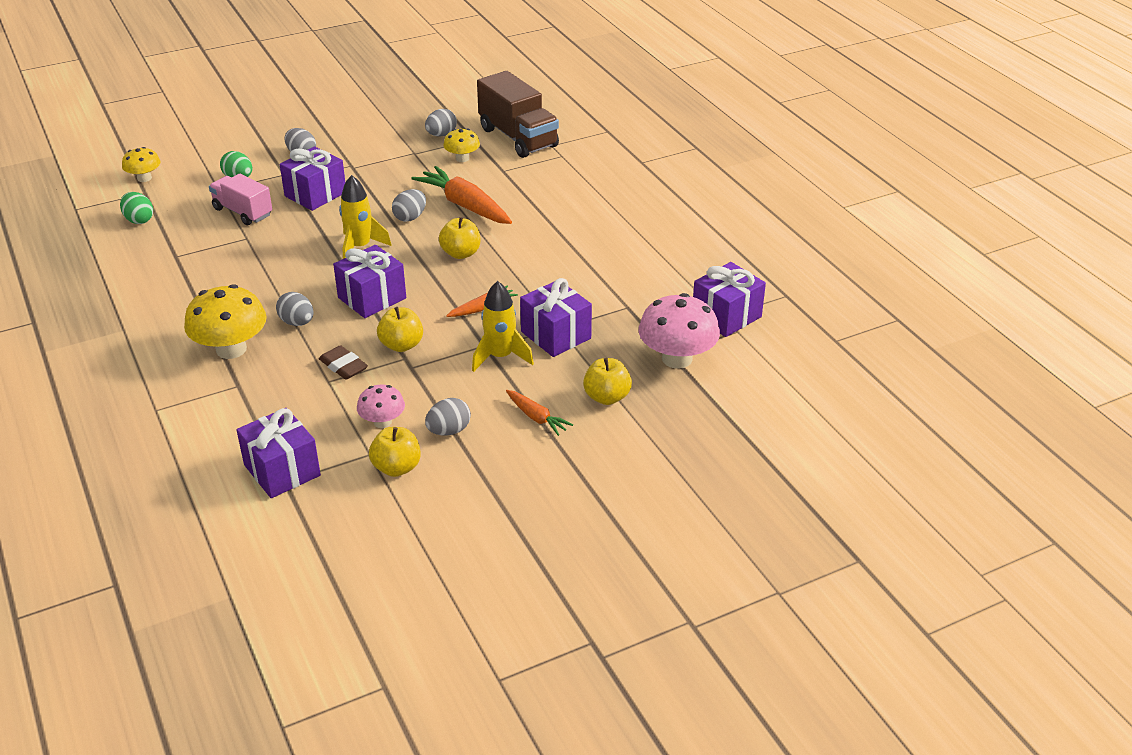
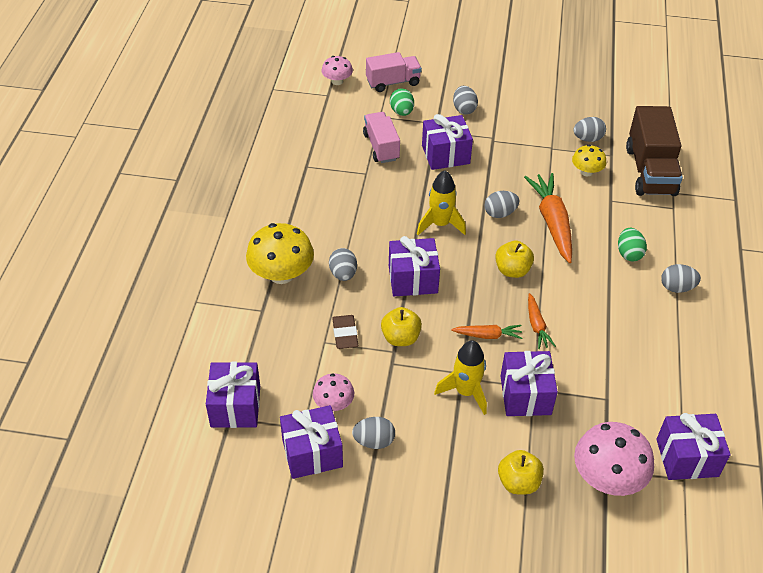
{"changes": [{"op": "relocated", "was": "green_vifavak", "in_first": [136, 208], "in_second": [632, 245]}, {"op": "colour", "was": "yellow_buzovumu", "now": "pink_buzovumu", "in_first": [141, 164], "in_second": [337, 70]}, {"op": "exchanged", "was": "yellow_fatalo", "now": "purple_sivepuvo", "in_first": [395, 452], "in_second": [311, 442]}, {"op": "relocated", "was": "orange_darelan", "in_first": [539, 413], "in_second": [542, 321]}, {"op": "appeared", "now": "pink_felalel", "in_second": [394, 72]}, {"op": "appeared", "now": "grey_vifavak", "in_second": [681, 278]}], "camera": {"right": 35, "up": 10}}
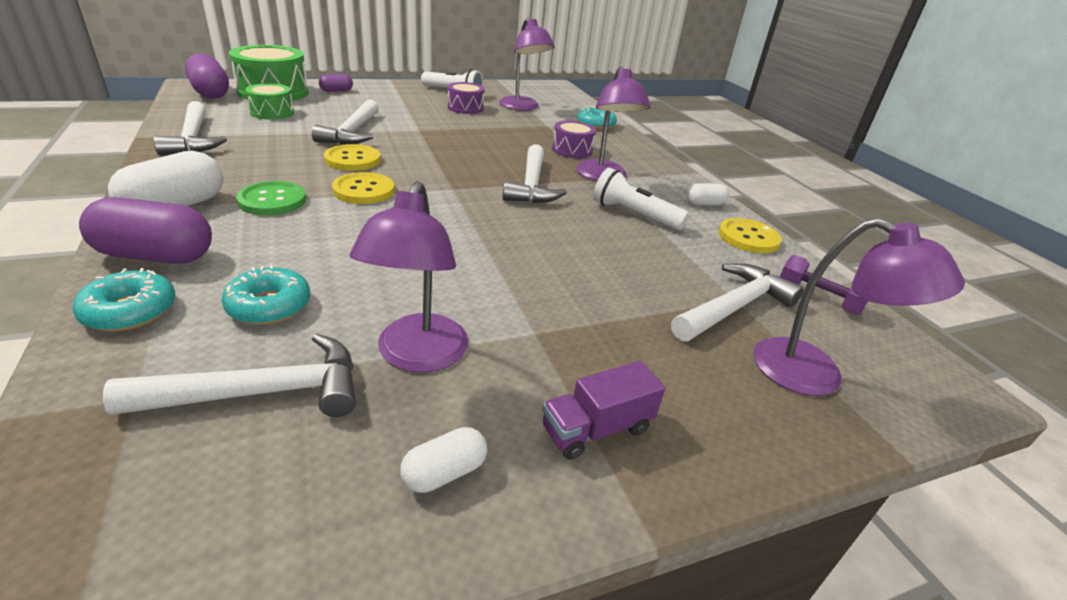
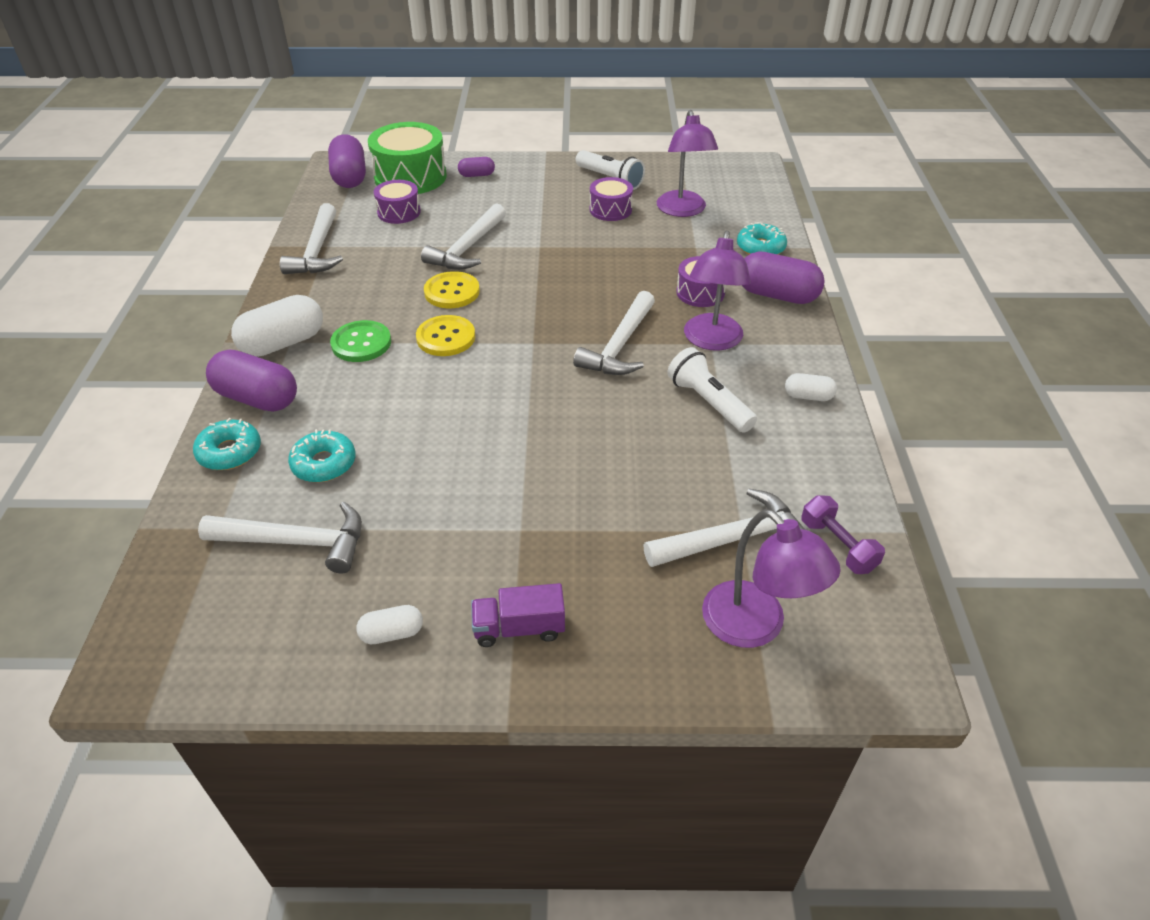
{"changes": [{"op": "colour", "was": "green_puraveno", "now": "purple_puraveno", "in_first": [269, 101], "in_second": [397, 202]}, {"op": "missing", "was": "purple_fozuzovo", "in_first": [409, 277]}, {"op": "missing", "was": "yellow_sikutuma", "in_first": [750, 235]}, {"op": "appeared", "now": "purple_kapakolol", "in_second": [783, 277]}], "camera": {"right": 25, "up": 10}}
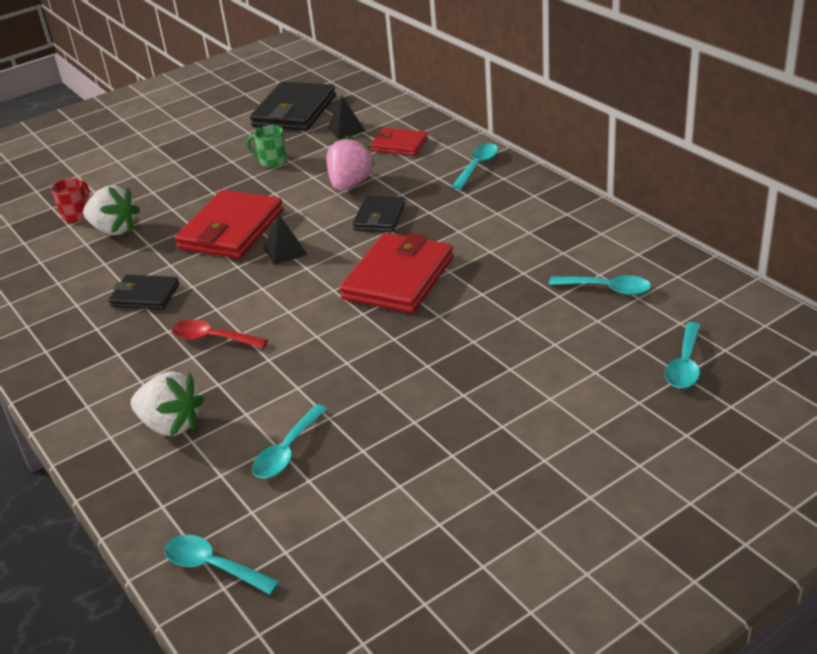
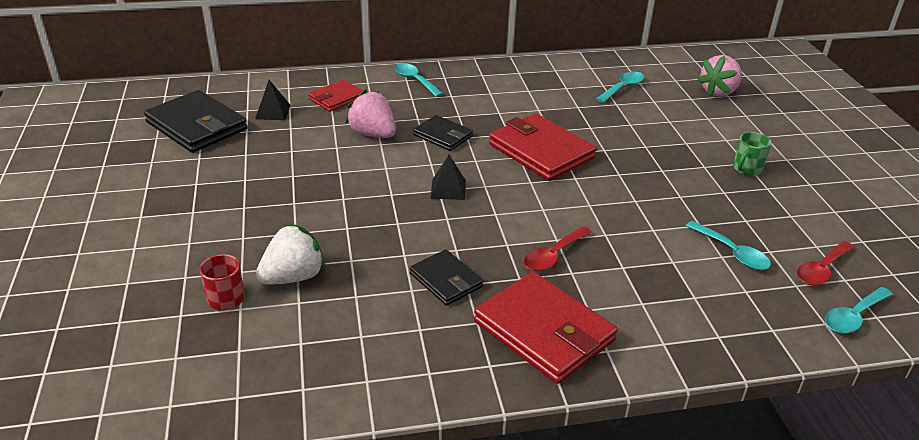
{"changes": [{"op": "spun", "was": "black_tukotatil", "in_first": [143, 292], "in_second": [446, 277], "clockwise": -75}, {"op": "missing", "was": "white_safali", "in_first": [167, 404]}, {"op": "relocated", "was": "red_tukotatil", "in_first": [229, 224], "in_second": [546, 328]}, {"op": "relocated", "was": "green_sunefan", "in_first": [267, 146], "in_second": [752, 154]}, {"op": "exchanged", "was": "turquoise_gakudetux", "now": "pink_safali", "in_first": [683, 355], "in_second": [719, 76]}, {"op": "appeared", "now": "red_gakudetux", "in_second": [825, 263]}], "camera": {"right": -70, "up": 0}}
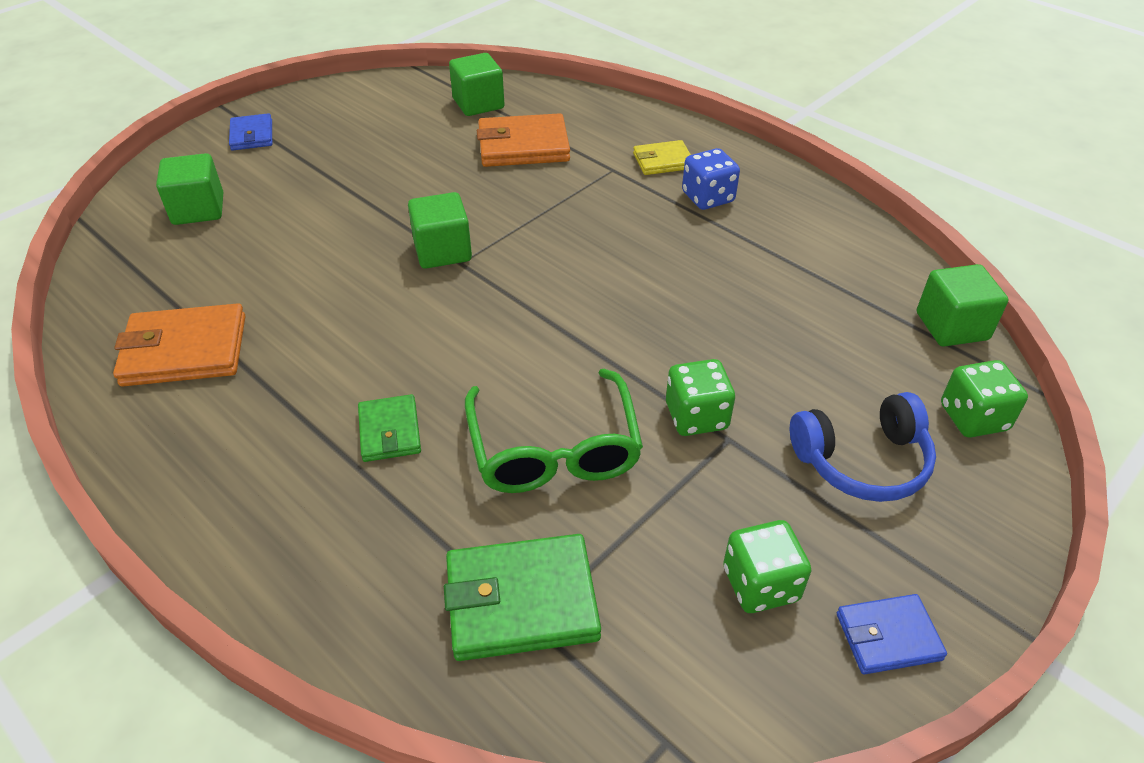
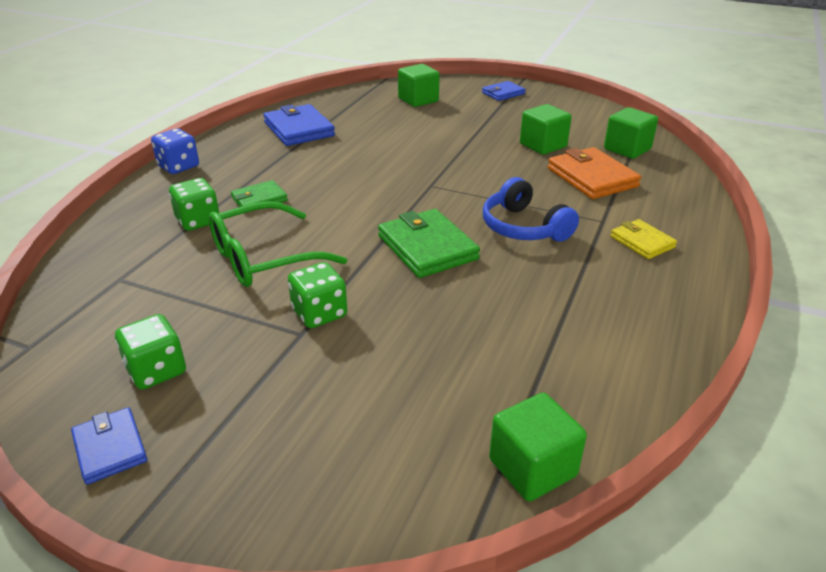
{"changes": [{"op": "colour", "was": "orange_tukotatil", "now": "blue_tukotatil", "in_first": [179, 344], "in_second": [299, 125]}, {"op": "relocated", "was": "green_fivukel", "in_first": [440, 230], "in_second": [546, 129]}, {"op": "relocated", "was": "green_tukotatil", "in_first": [522, 597], "in_second": [429, 243]}, {"op": "relocated", "was": "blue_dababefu", "in_first": [711, 179], "in_second": [175, 151]}, {"op": "relocated", "was": "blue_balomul", "in_first": [863, 447], "in_second": [531, 209]}, {"op": "relocated", "was": "green_dababefu", "in_first": [984, 398], "in_second": [194, 204]}], "camera": {"right": 70, "up": -10}}
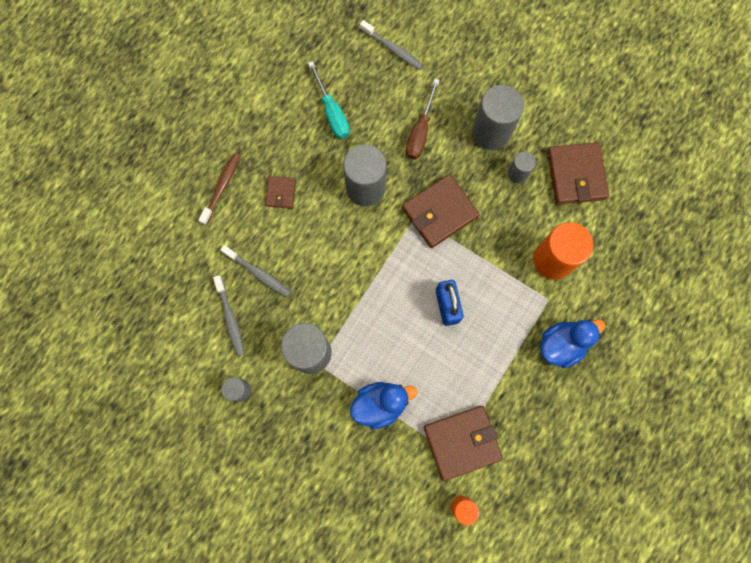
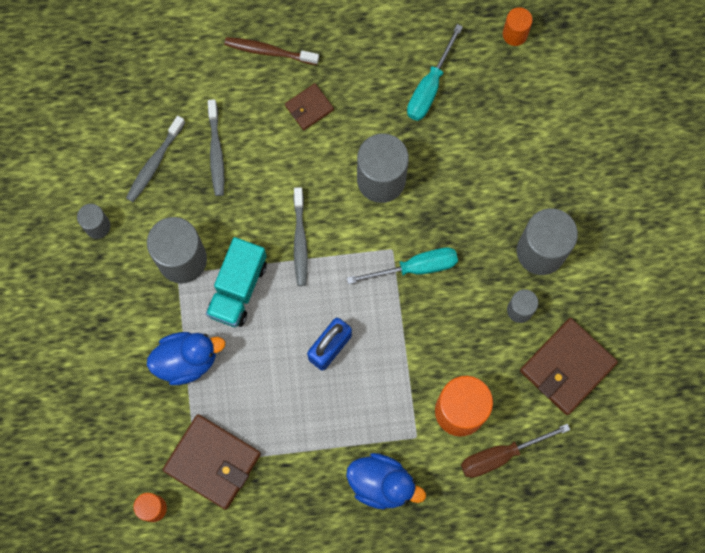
{"changes": [{"op": "spun", "was": "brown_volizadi", "in_first": [219, 189], "in_second": [271, 51], "clockwise": -150}, {"op": "spun", "was": "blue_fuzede", "in_first": [383, 406], "in_second": [186, 358], "clockwise": -45}, {"op": "relocated", "was": "grey_volizadi", "in_first": [391, 45], "in_second": [300, 236]}, {"op": "exchanged", "was": "brown_tukotatil", "now": "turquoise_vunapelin", "in_first": [441, 211], "in_second": [402, 265]}, {"op": "relocated", "was": "brown_vunapelin", "in_first": [423, 119], "in_second": [515, 451]}, {"op": "appeared", "now": "turquoise_felalel", "in_second": [236, 282]}, {"op": "appeared", "now": "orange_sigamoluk", "in_second": [518, 26]}], "camera": {"right": 50, "up": 0}}
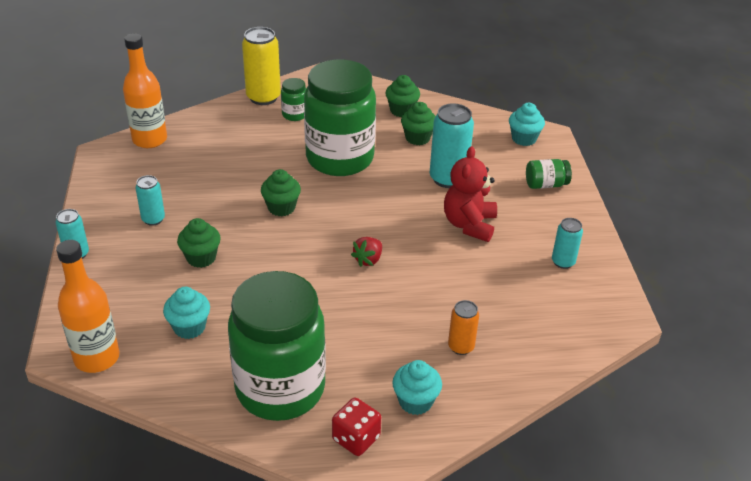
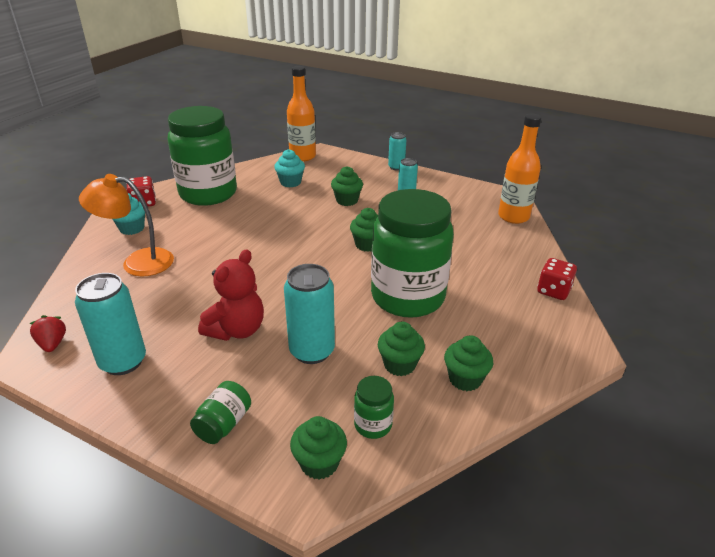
{"changes": [{"op": "exchanged", "was": "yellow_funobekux", "now": "red_dababefu", "in_first": [261, 66], "in_second": [557, 279]}, {"op": "relocated", "was": "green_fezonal", "in_first": [293, 99], "in_second": [374, 407]}, {"op": "relocated", "was": "red_safali", "in_first": [366, 252], "in_second": [47, 333]}, {"op": "spun", "was": "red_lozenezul", "in_first": [470, 194], "in_second": [231, 295], "clockwise": 75}, {"op": "exchanged", "was": "orange_funobekux", "now": "orange_fozuzovo", "in_first": [463, 327], "in_second": [126, 225]}, {"op": "colour", "was": "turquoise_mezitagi", "now": "green_mezitagi", "in_first": [527, 124], "in_second": [318, 448]}, {"op": "size", "was": "turquoise_funobekux", "in_first": [567, 243], "in_second": [110, 324], "ratio": 1.74}], "camera": {"right": 125, "up": -5}}
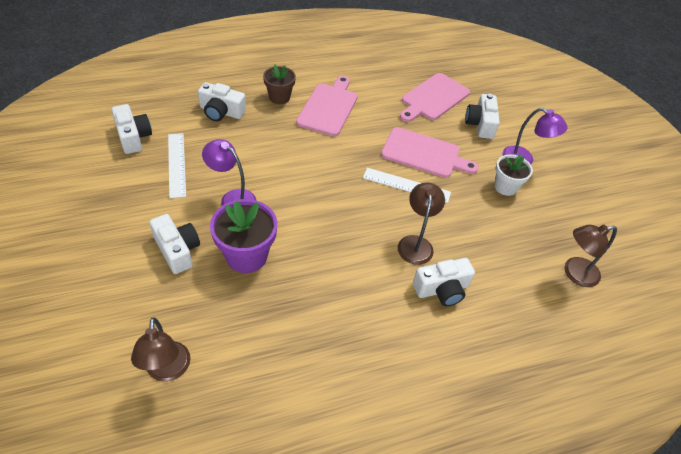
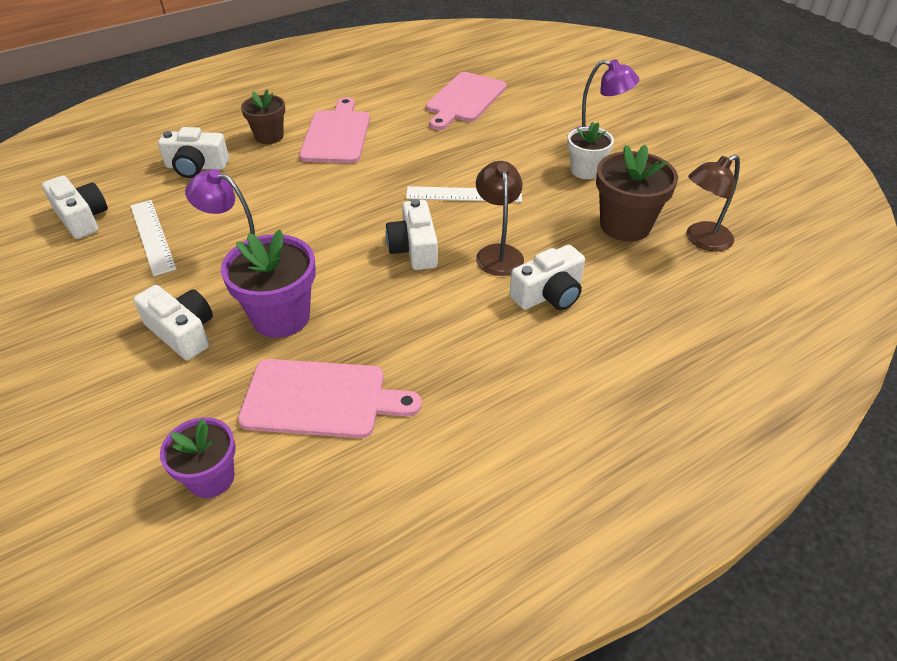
{"changes": [{"op": "exchanged", "was": "brown_fozuzovo", "now": "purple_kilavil", "in_first": [161, 349], "in_second": [198, 457]}, {"op": "relocated", "was": "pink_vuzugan", "in_first": [430, 152], "in_second": [330, 398]}, {"op": "relocated", "was": "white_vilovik", "in_first": [482, 116], "in_second": [412, 234]}, {"op": "appeared", "now": "brown_kilavil", "in_second": [637, 193]}], "camera": {"right": -10, "up": -5}}
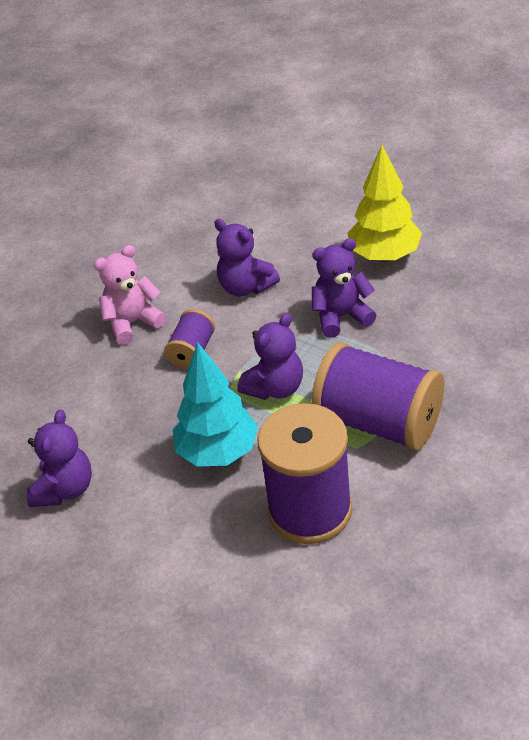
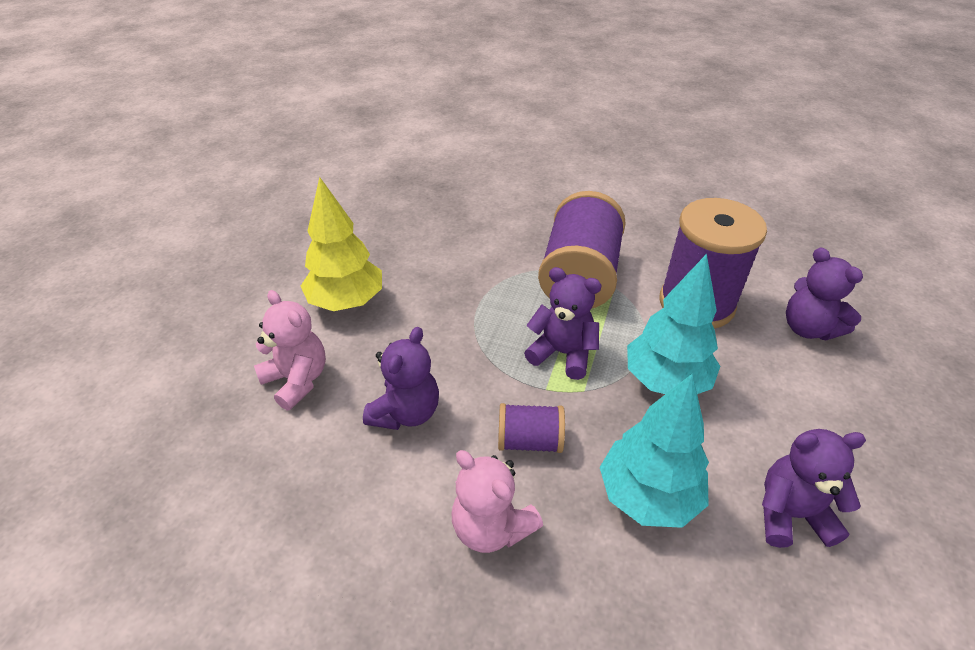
{"changes": [{"op": "relocated", "was": "purple_lozenezul", "in_first": [344, 288], "in_second": [824, 293]}, {"op": "appeared", "now": "pink_lozenezul", "in_second": [290, 350]}, {"op": "appeared", "now": "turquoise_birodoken", "in_second": [654, 450]}], "camera": {"right": -110, "up": 0}}
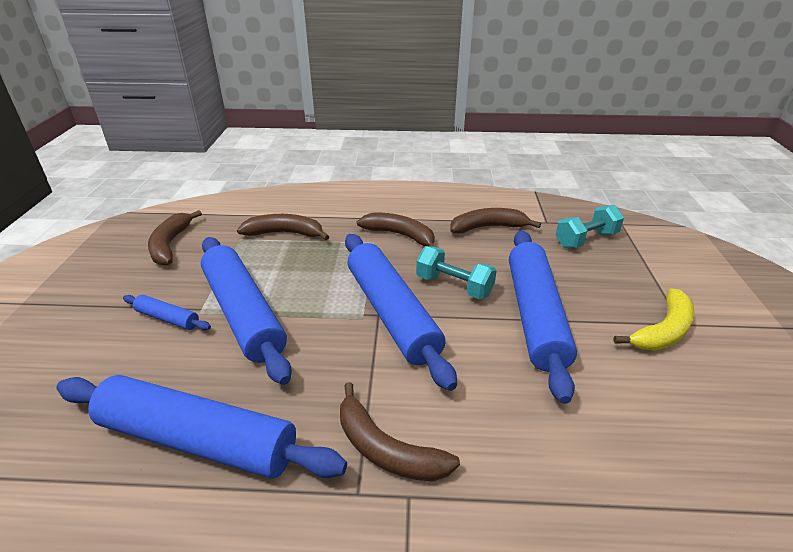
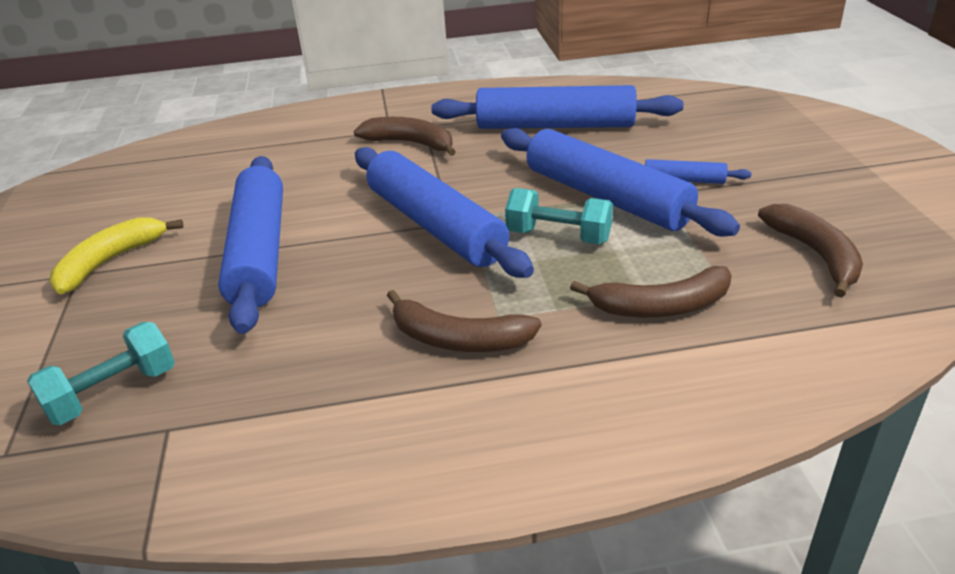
{"changes": [{"op": "relocated", "was": "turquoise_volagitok", "in_first": [456, 272], "in_second": [559, 216]}, {"op": "missing", "was": "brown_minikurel", "in_first": [495, 221]}], "camera": {"right": 170, "up": 0}}
